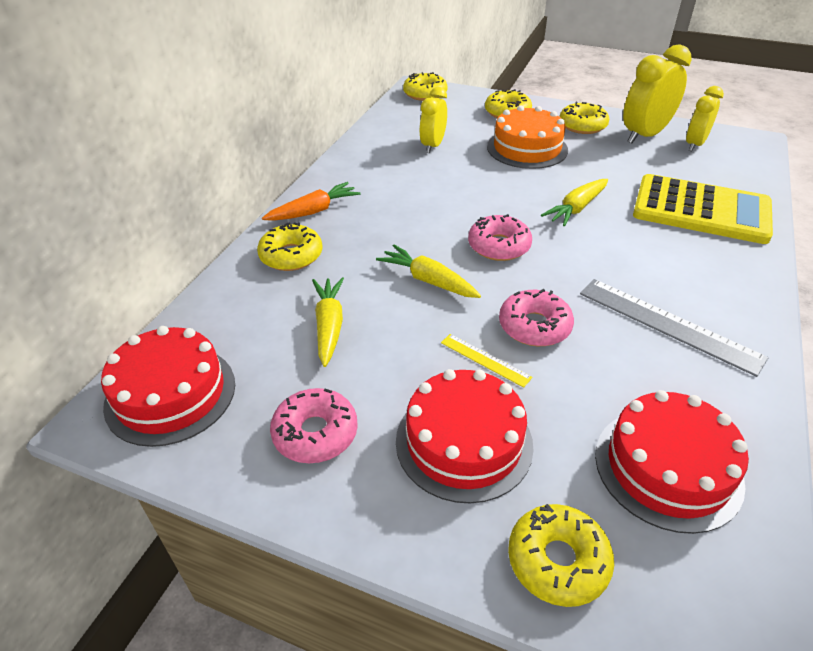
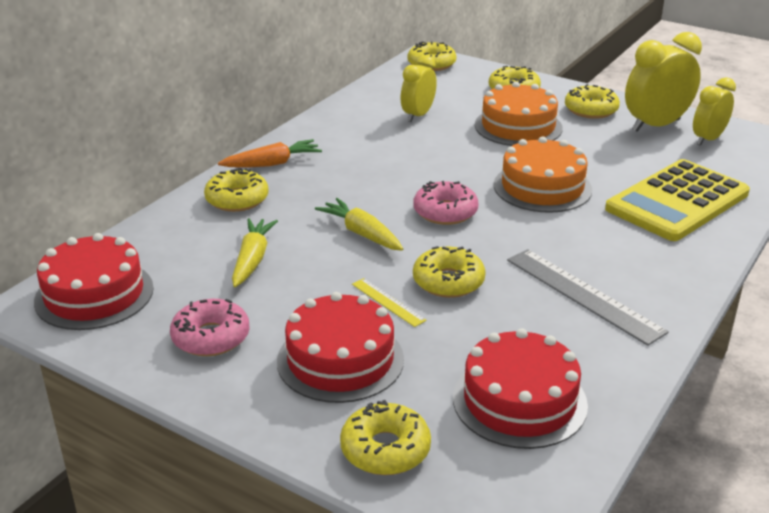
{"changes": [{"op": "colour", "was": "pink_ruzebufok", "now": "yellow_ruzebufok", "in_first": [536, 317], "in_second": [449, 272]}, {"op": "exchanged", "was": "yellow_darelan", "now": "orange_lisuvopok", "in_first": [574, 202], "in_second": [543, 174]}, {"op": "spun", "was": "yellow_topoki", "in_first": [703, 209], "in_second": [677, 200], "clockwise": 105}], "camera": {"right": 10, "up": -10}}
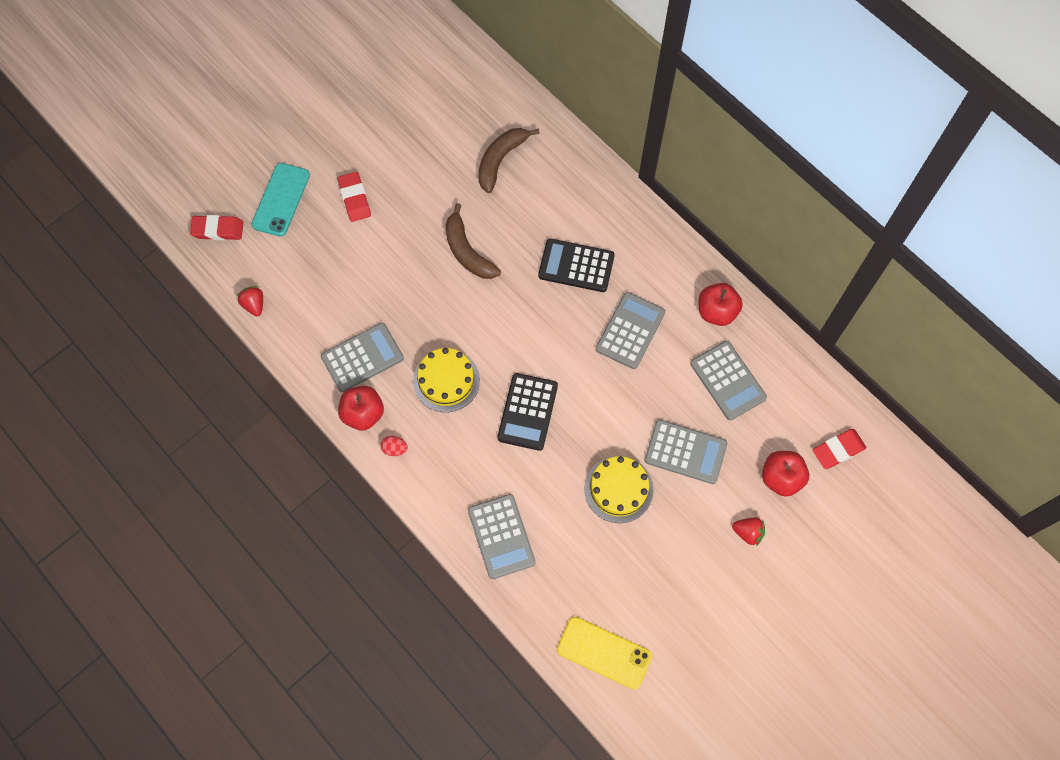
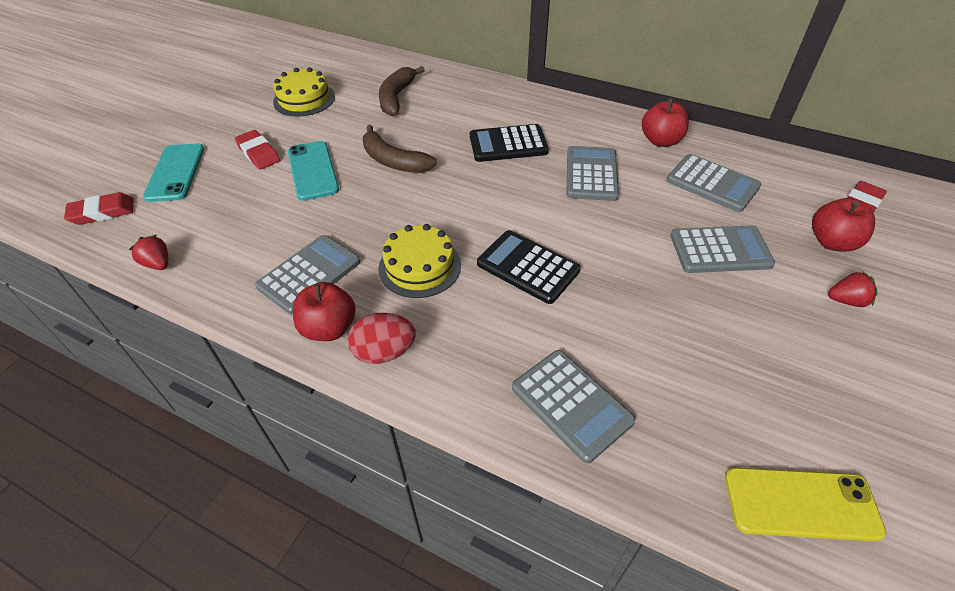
{"changes": [{"op": "size", "was": "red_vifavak", "in_first": [394, 446], "in_second": [382, 338], "ratio": 1.76}, {"op": "spun", "was": "black_topoki", "in_first": [527, 412], "in_second": [529, 267], "clockwise": 135}, {"op": "relocated", "was": "yellow_lisuvopok", "in_first": [619, 489], "in_second": [304, 92]}, {"op": "appeared", "now": "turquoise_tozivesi", "in_second": [313, 171]}], "camera": {"right": -20, "up": -20}}
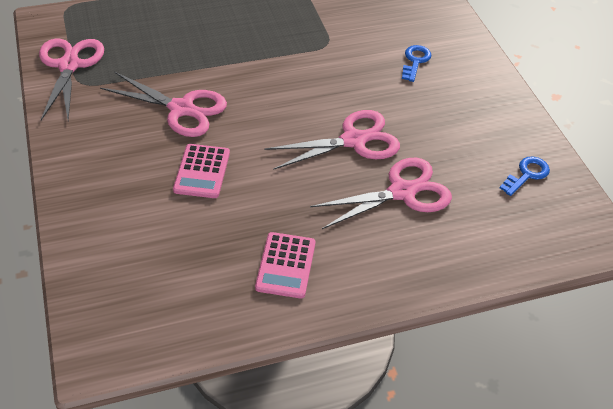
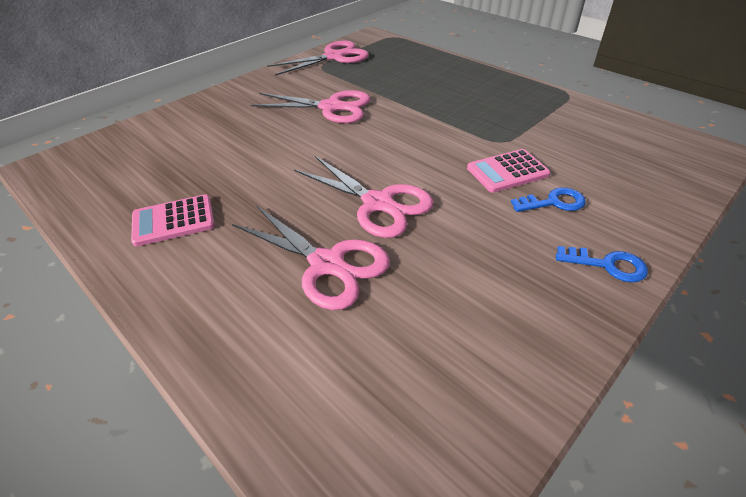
{"changes": [{"op": "spun", "was": "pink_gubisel", "in_first": [163, 104], "in_second": [311, 106], "clockwise": -75}, {"op": "relocated", "was": "pink_topoki", "in_first": [201, 171], "in_second": [508, 171]}, {"op": "relocated", "was": "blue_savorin", "in_first": [525, 176], "in_second": [602, 264]}], "camera": {"right": 65, "up": -5}}
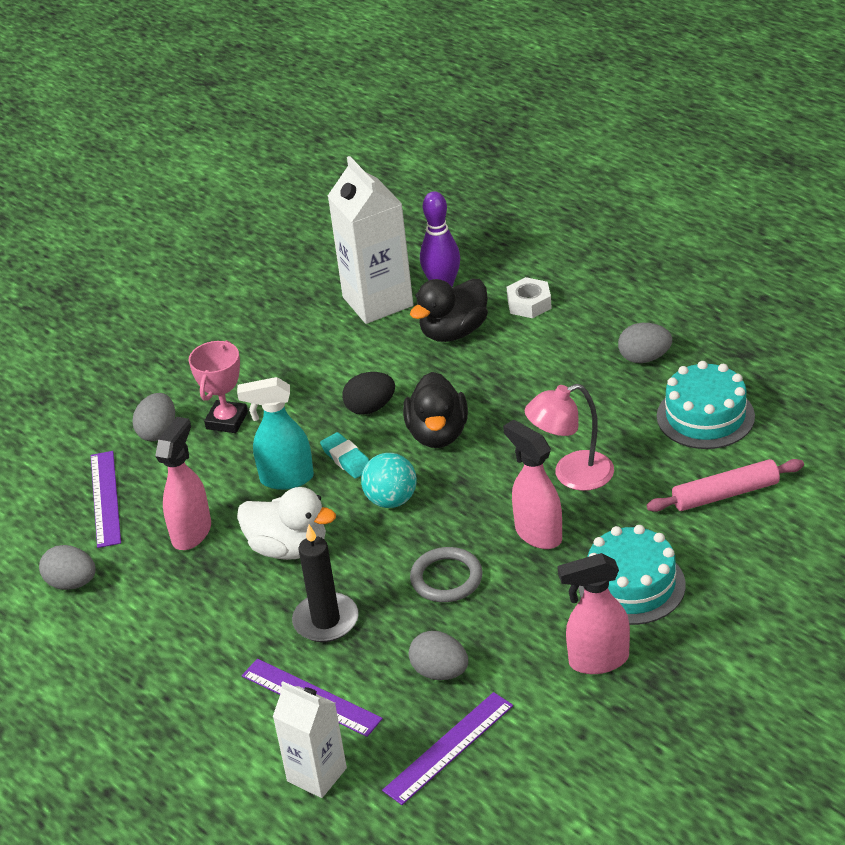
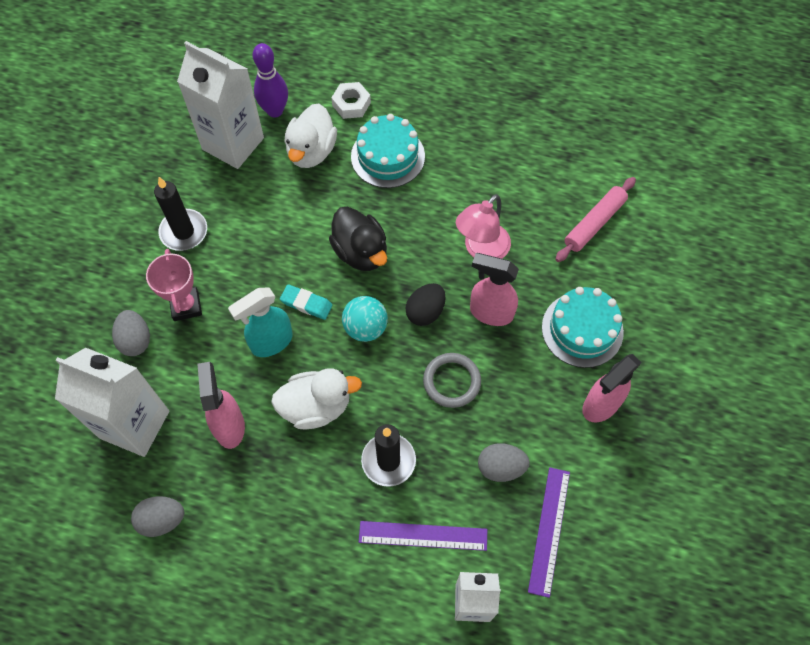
{"changes": [{"op": "exchanged", "was": "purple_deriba", "now": "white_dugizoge", "in_first": [106, 499], "in_second": [112, 402]}, {"op": "relocated", "was": "black_vifavak", "in_first": [368, 393], "in_second": [425, 304]}, {"op": "colour", "was": "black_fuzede", "now": "white_fuzede", "in_first": [449, 310], "in_second": [310, 135]}, {"op": "missing", "was": "grey_vifavak", "in_first": [645, 343]}, {"op": "relocated", "was": "turquoise_lisuvopok", "in_first": [706, 405], "in_second": [388, 151]}, {"op": "appeared", "now": "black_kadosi", "in_second": [180, 214]}], "camera": {"right": -35, "up": 25}}
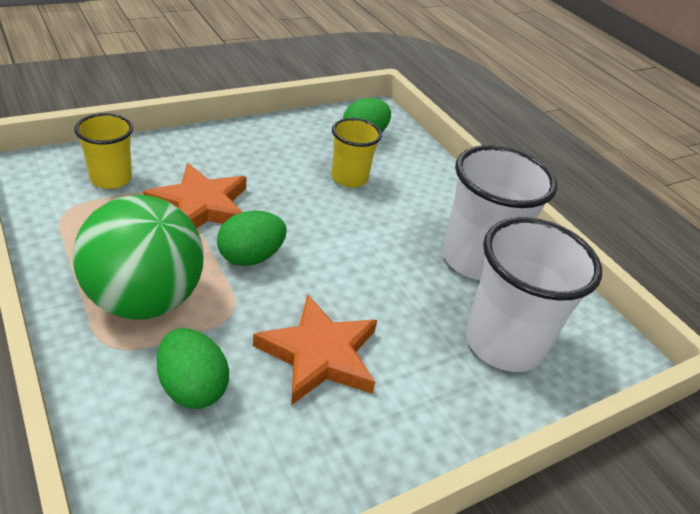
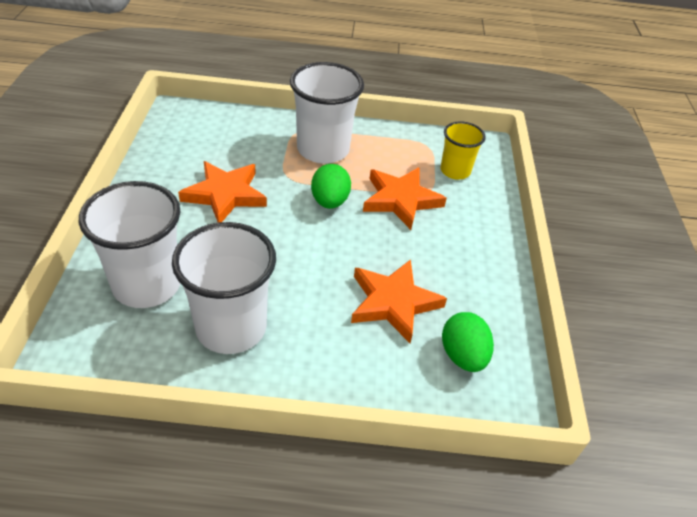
{"changes": [{"op": "exchanged", "was": "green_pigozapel", "now": "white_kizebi", "in_first": [137, 257], "in_second": [327, 113]}, {"op": "missing", "was": "green_vifavak", "in_first": [193, 368]}, {"op": "exchanged", "was": "yellow_kizebi", "now": "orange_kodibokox", "in_first": [357, 153], "in_second": [399, 301]}], "camera": {"right": 125, "up": 5}}
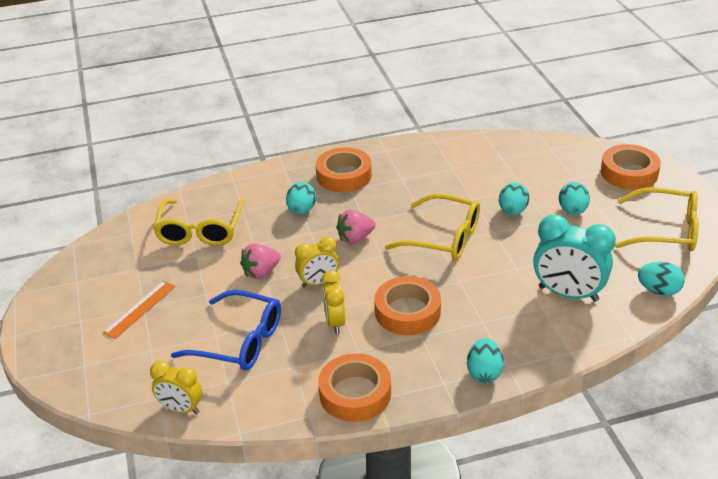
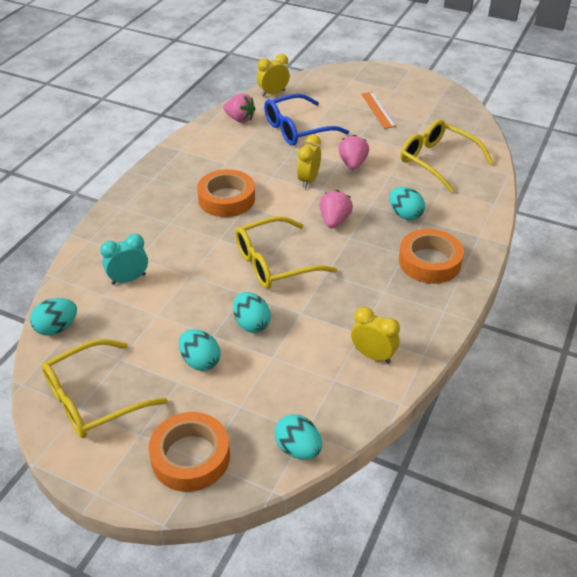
{"changes": [{"op": "missing", "was": "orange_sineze", "in_first": [354, 387]}, {"op": "relocated", "was": "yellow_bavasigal", "in_first": [333, 302], "in_second": [375, 335]}, {"op": "relocated", "was": "turquoise_vifavak", "in_first": [485, 360], "in_second": [298, 437]}, {"op": "size", "was": "turquoise_bavasigal", "in_first": [574, 258], "in_second": [124, 259], "ratio": 0.59}, {"op": "appeared", "now": "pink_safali", "in_second": [239, 108]}], "camera": {"right": 130, "up": 5}}
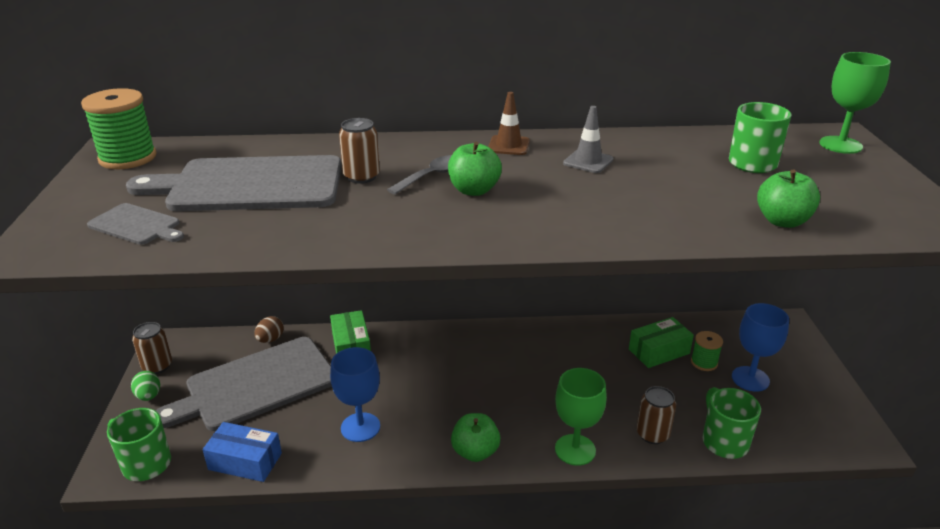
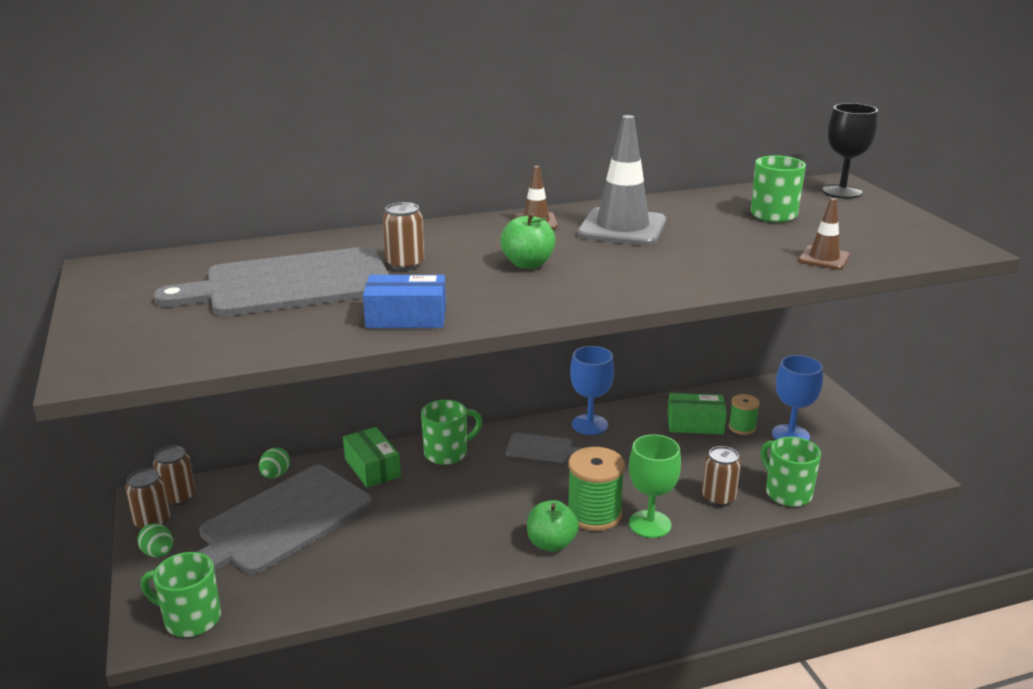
{"changes": [{"op": "relocated", "was": "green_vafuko", "in_first": [119, 128], "in_second": [596, 489]}, {"op": "relocated", "was": "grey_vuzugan", "in_first": [135, 224], "in_second": [544, 448]}, {"op": "relocated", "was": "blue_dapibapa", "in_first": [242, 452], "in_second": [404, 301]}, {"op": "colour", "was": "brown_vifavak", "now": "green_vifavak", "in_first": [269, 329], "in_second": [274, 463]}, {"op": "relocated", "was": "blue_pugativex", "in_first": [355, 394], "in_second": [592, 390]}, {"op": "missing", "was": "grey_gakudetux", "in_first": [419, 175]}, {"op": "size", "was": "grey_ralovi", "in_first": [588, 139], "in_second": [621, 180], "ratio": 1.93}, {"op": "spun", "was": "green_dapibapa", "in_first": [661, 342], "in_second": [697, 413], "clockwise": 45}, {"op": "exchanged", "was": "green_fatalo", "now": "brown_ralovi", "in_first": [788, 199], "in_second": [824, 234]}, {"op": "colour", "was": "green_pugativex", "now": "black_pugativex", "in_first": [855, 103], "in_second": [850, 151]}, {"op": "appeared", "now": "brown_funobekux", "in_second": [174, 475]}, {"op": "appeared", "now": "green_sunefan", "in_second": [452, 432]}], "camera": {"right": -15, "up": -5}}
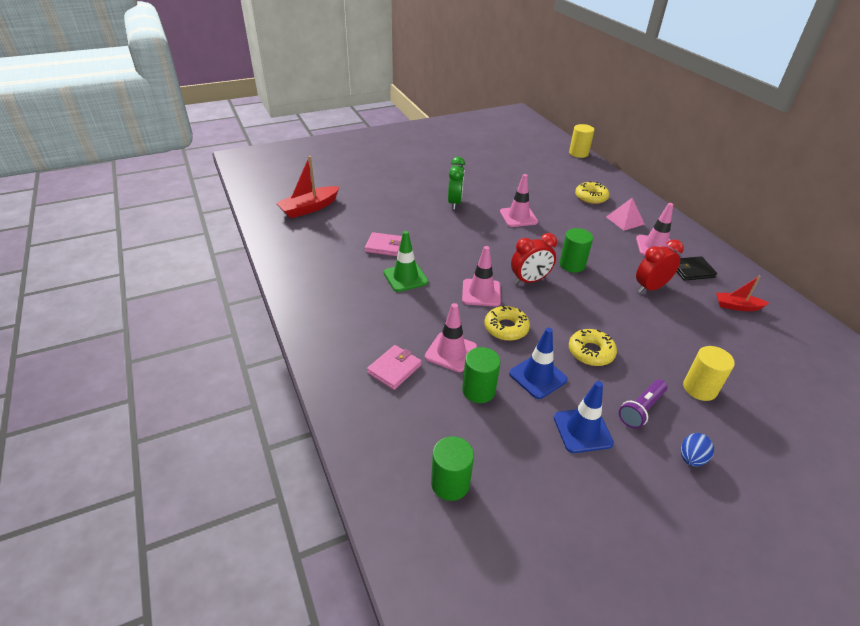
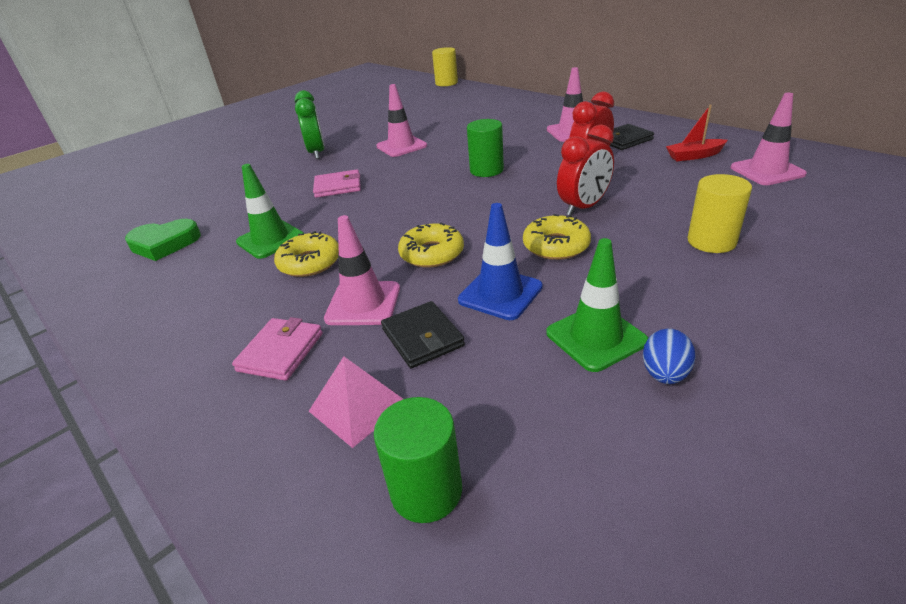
{"changes": [{"op": "missing", "was": "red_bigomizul", "in_first": [307, 187]}, {"op": "relocated", "was": "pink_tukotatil", "in_first": [383, 244], "in_second": [337, 183]}, {"op": "relocated", "was": "pink_ralovi", "in_first": [481, 276], "in_second": [769, 139]}, {"op": "exchanged", "was": "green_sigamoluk", "now": "black_tukotatil", "in_first": [481, 375], "in_second": [423, 334]}, {"op": "relocated", "was": "red_bavasigal", "in_first": [534, 258], "in_second": [585, 170]}, {"op": "colour", "was": "blue_ralovi", "now": "green_ralovi", "in_first": [584, 417], "in_second": [597, 305]}, {"op": "relocated", "was": "yellow_ruzebufok", "in_first": [592, 192], "in_second": [306, 254]}, {"op": "relocated", "was": "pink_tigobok", "in_first": [625, 214], "in_second": [356, 402]}, {"op": "missing", "was": "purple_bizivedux", "in_first": [643, 404]}, {"op": "relocated", "was": "blue_vifavak", "in_first": [697, 450], "in_second": [669, 356]}, {"op": "appeared", "now": "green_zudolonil", "in_second": [163, 240]}], "camera": {"right": -15, "up": -5}}
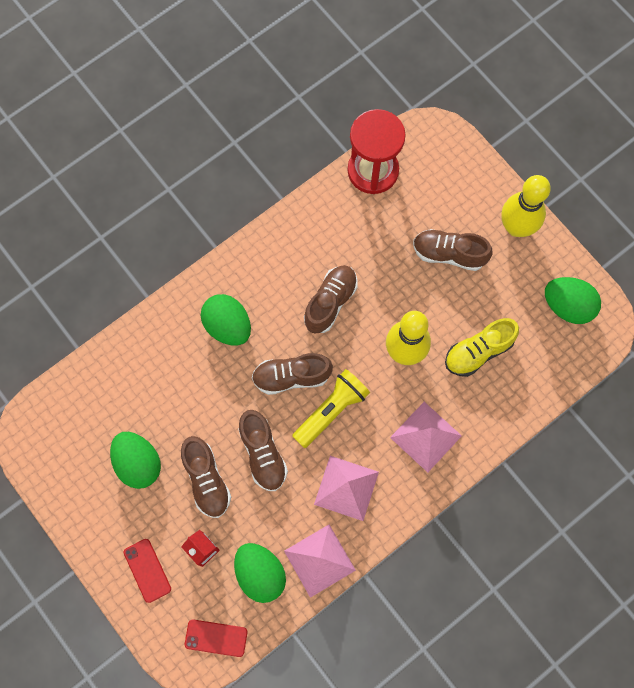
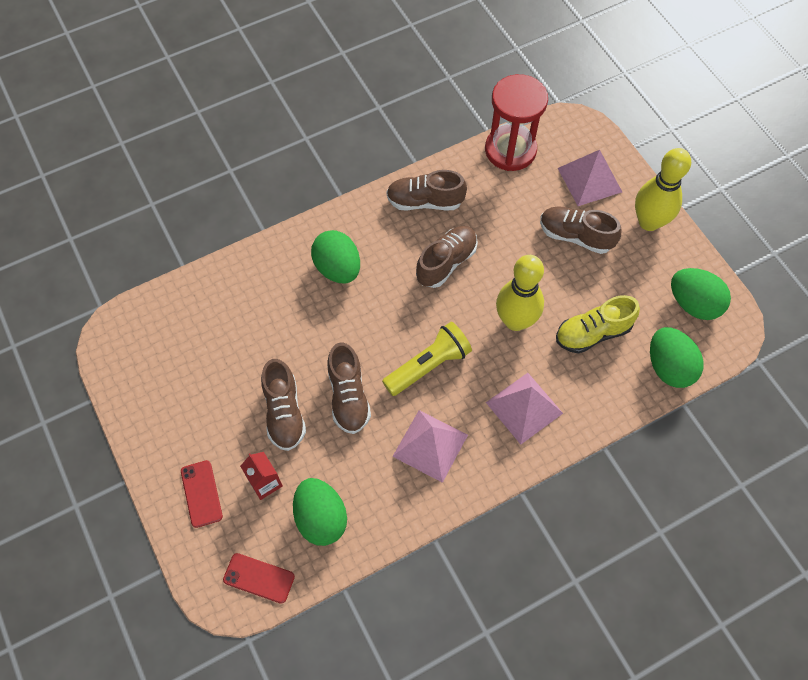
{"changes": [{"op": "relocated", "was": "green_vifavak", "in_first": [135, 460], "in_second": [677, 357]}, {"op": "relocated", "was": "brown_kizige", "in_first": [292, 374], "in_second": [426, 190]}, {"op": "relocated", "was": "pink_tigobok", "in_first": [320, 561], "in_second": [590, 178]}], "camera": {"right": 10, "up": -10}}
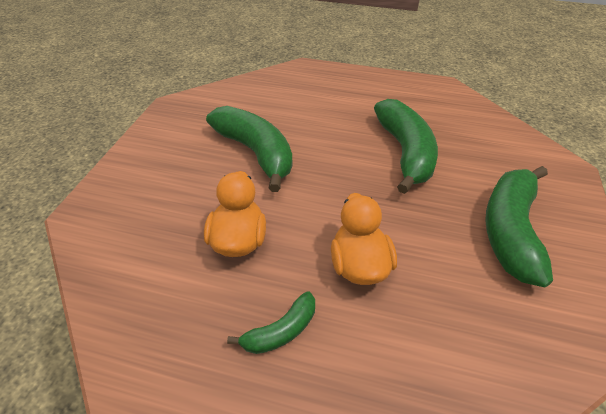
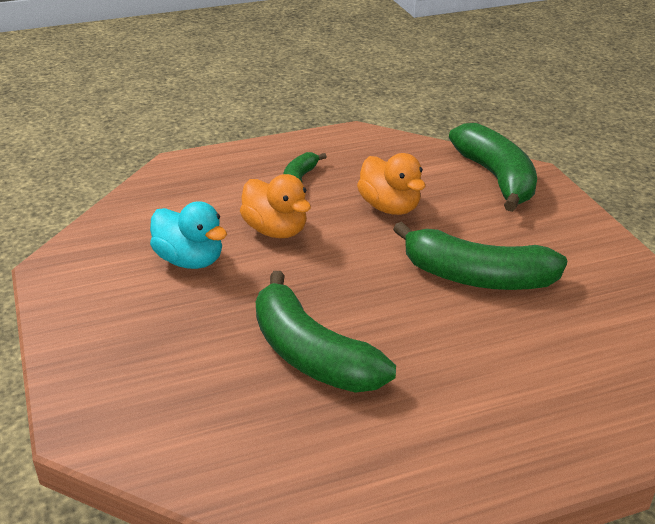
{"changes": [{"op": "relocated", "was": "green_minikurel", "in_first": [519, 227], "in_second": [493, 167]}, {"op": "appeared", "now": "turquoise_fuzede", "in_second": [188, 235]}], "camera": {"right": 145, "up": -10}}
